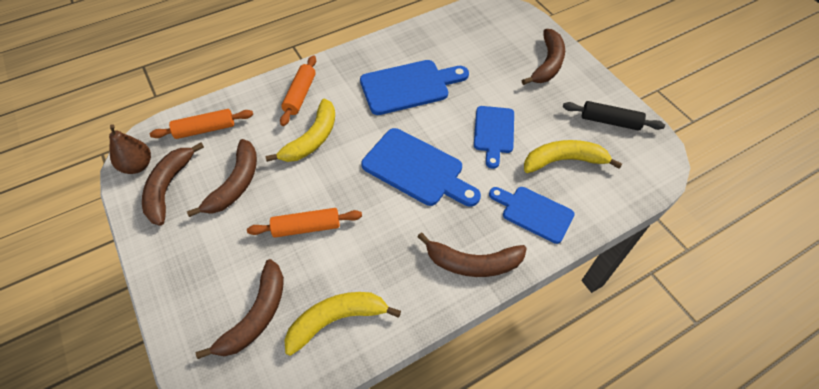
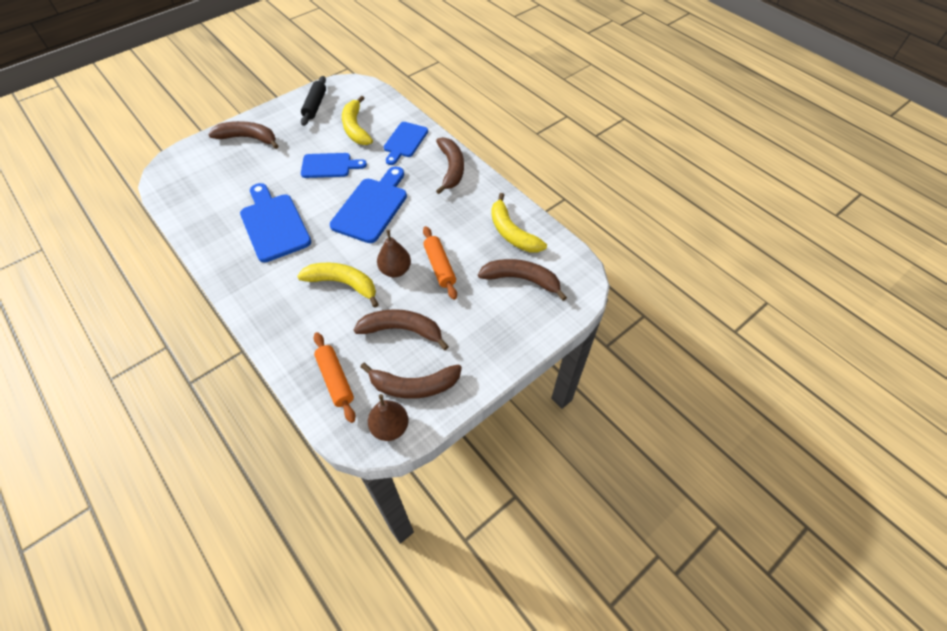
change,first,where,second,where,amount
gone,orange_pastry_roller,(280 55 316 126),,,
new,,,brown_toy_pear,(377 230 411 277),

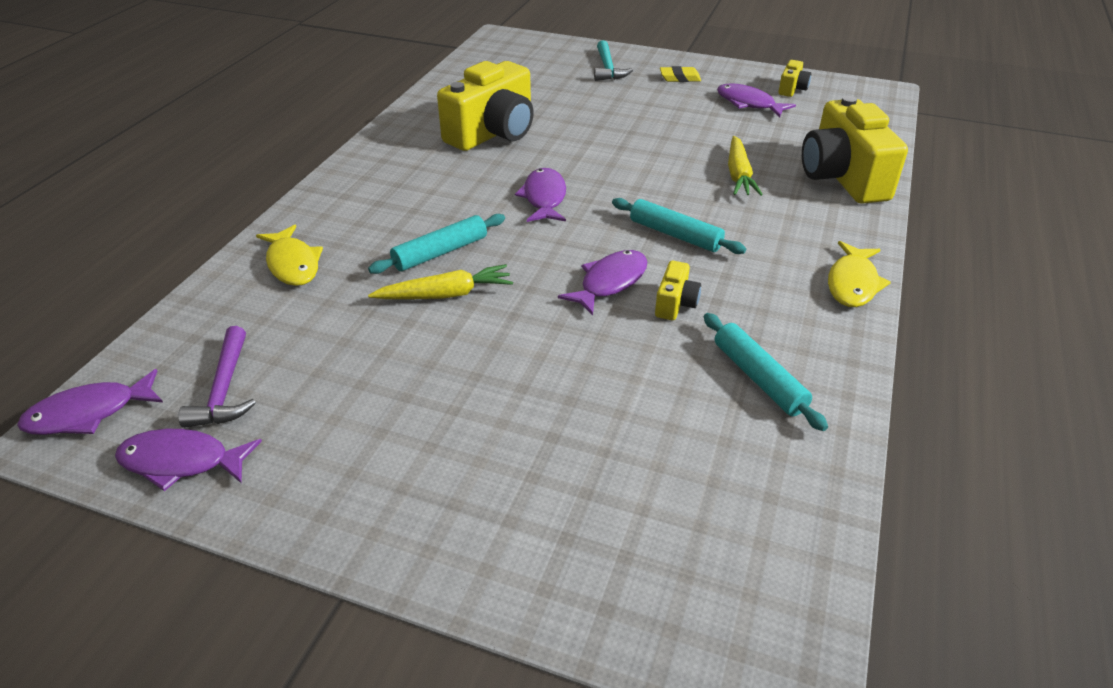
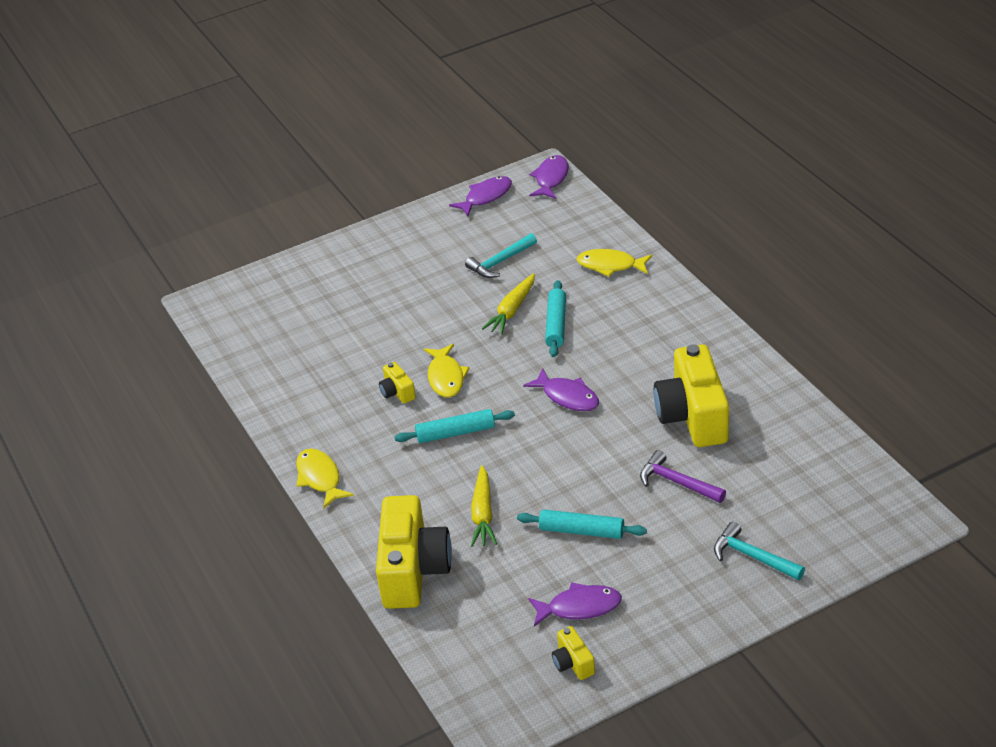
change,first,where,second,where,amount
shifted,purple_claw_hammer,(178 326 256 428),,(640 450 726 503),
repainted,purple_fish_figure,(558 250 647 316),yellow_fish_figure,(424 344 470 397),
gone,yellow_eraser,(660 66 701 82),,,
shifted,teal_pastry_roller,(704 313 828 431),,(517 509 647 539),
rotated,yellow_toy_carrot,(728 136 763 196),,(471 465 497 547),135 degrees counterclockwise
rotated,yellow_camera,(802 96 908 204),,(376 495 452 609),60 degrees clockwise
new,,,teal_claw_hammer,(465 233 537 278),

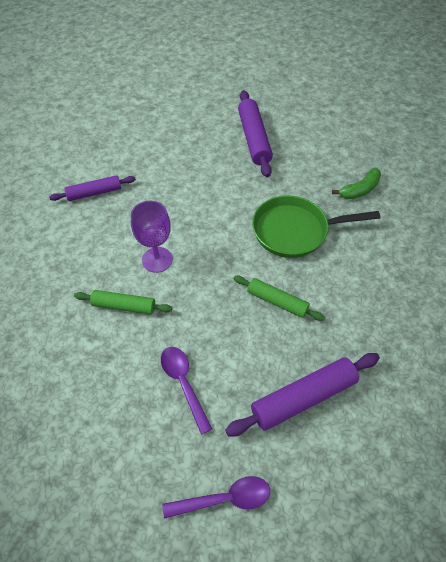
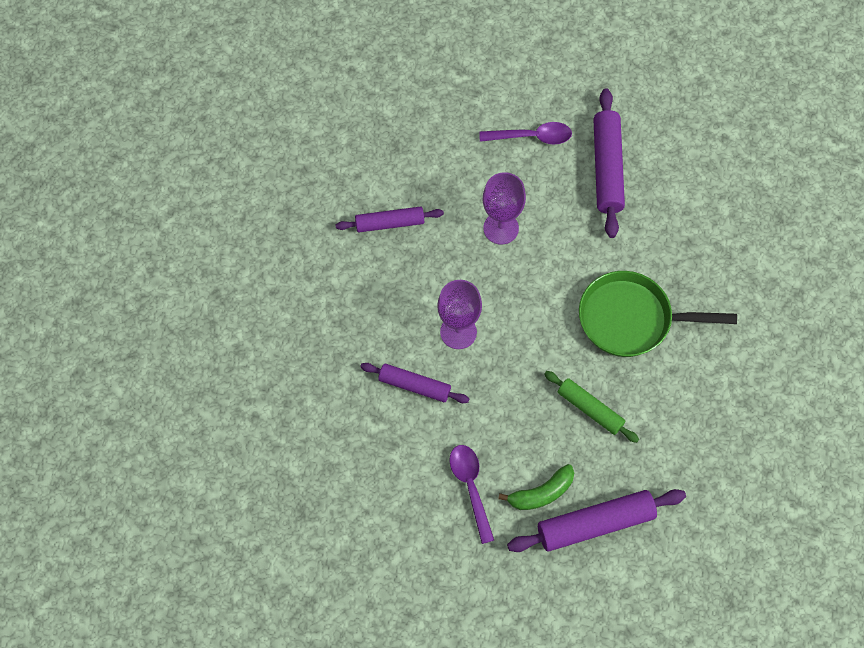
change,first,where,second,where,amount
repainted,leaf-green_pastry_roller,(74 290 172 314),purple_pastry_roller,(360 363 469 403),
shifted,purple_tablespoon,(162 476 270 519),,(479 122 572 145),
shifted,leaf-green_toy_banana,(332 168 381 199),,(498 464 574 510),
new,,,purple_chalice,(483 172 526 244),

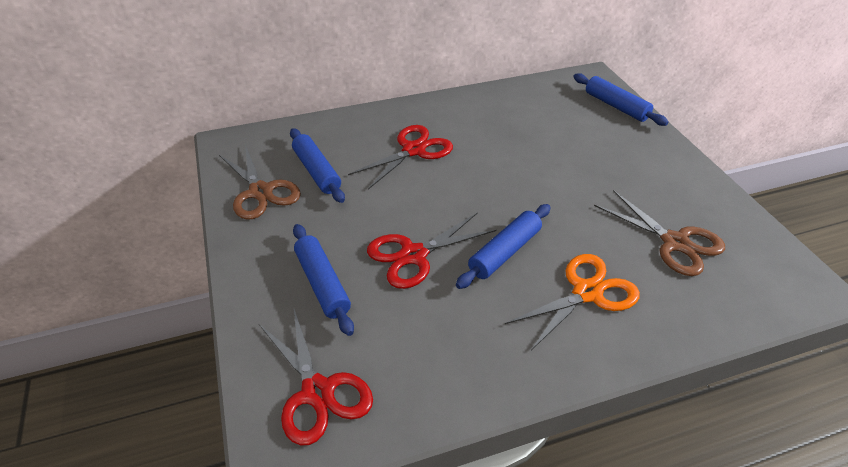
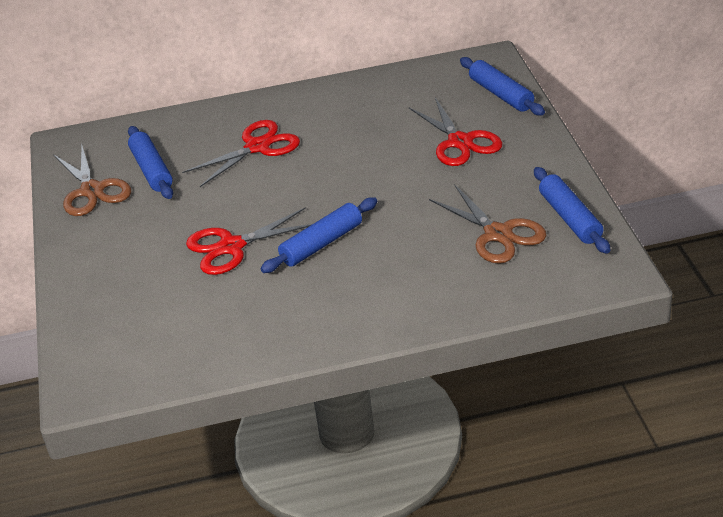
change,first,where,second,where,amount
shifted,scarlet_pair_of_scissors,(259 309 373 446),,(409 98 503 166),
shifted,cobalt_pastry_roller,(293 224 354 336),,(534 167 610 254),
gone,orange_pair_of_scissors,(505 254 640 350),,,

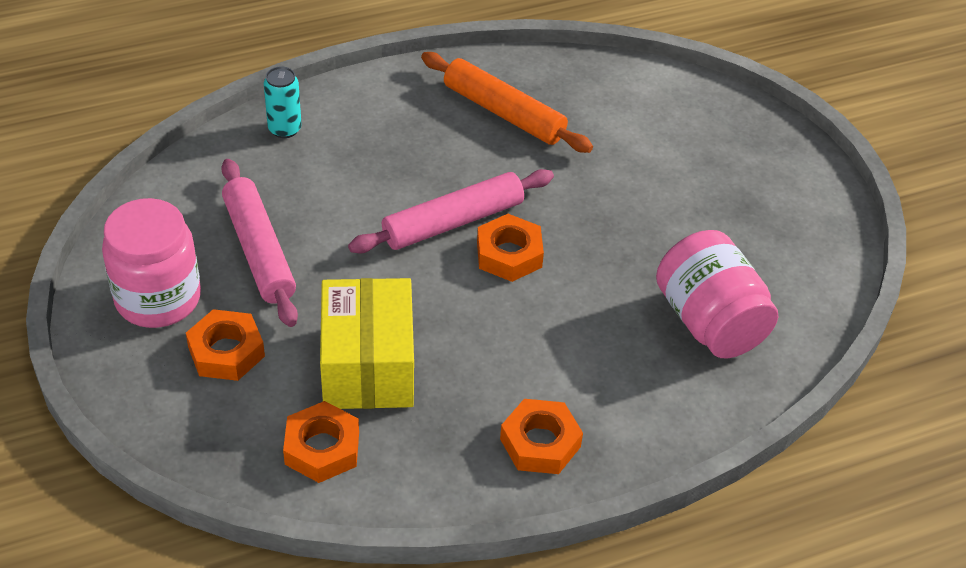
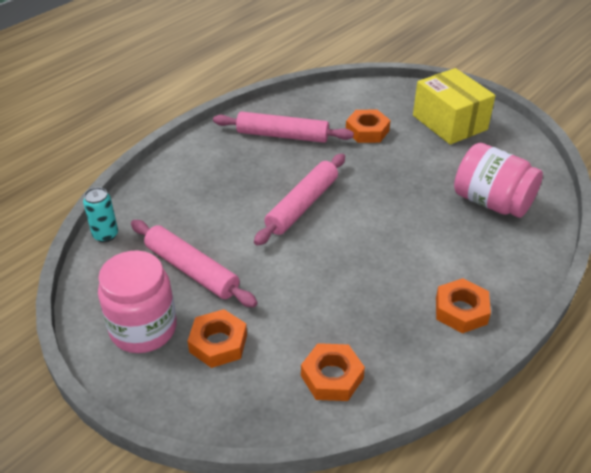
change,first,where,second,where,amount
shifted,teal_tin,(264 66 302 138),,(83 187 118 242),
shifted,yellow_parcel,(320 278 414 409),,(413 68 496 145),
repainted,orange_pastry_roller,(421 52 593 153),rosy_pastry_roller,(213 112 354 143),
shifted,orange_hexagon_nut,(477 214 544 282),,(346 110 390 143),

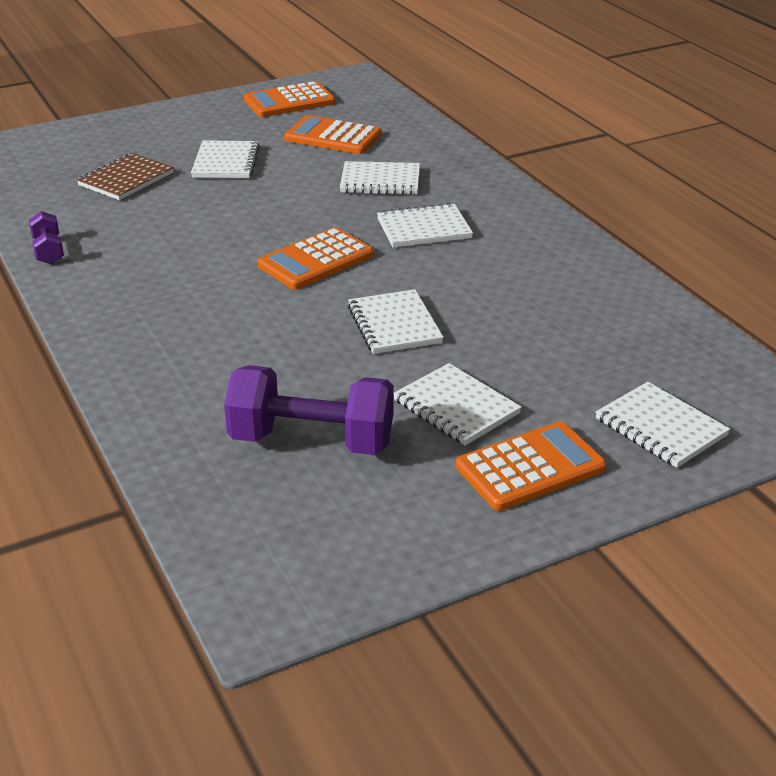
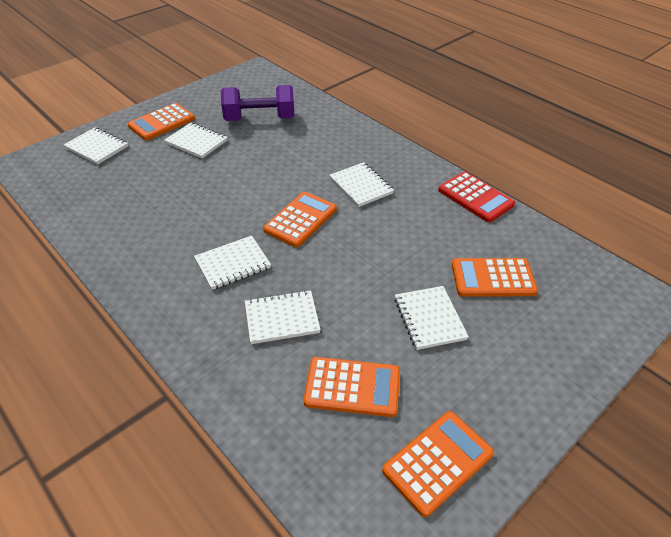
change,first,where,second,where,amount
swapped,purple_dumbbell,(29 211 64 264),scarlet_pocket_calculator,(438 172 515 222),
swapped,brown_notebook,(77 153 174 200),orange_pocket_calculator,(452 258 538 297),
shifted,white_notebook,(348 289 444 354),,(329 162 394 207),

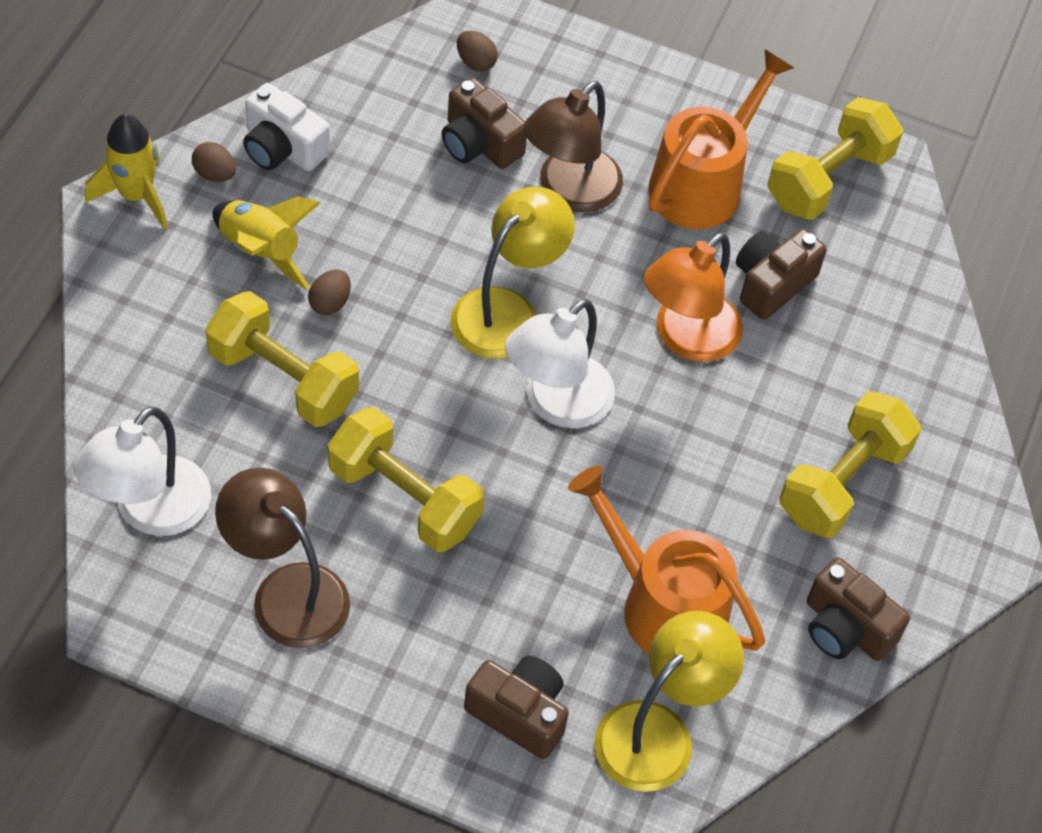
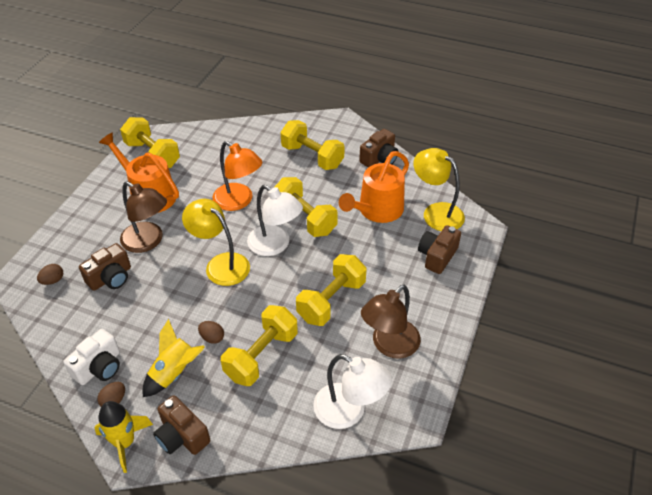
change,first,where,second,where,amount
shifted,brown_camera,(736 229 827 320),,(153 395 210 455),
new,,,yellow_dumbbell,(275 177 338 237),

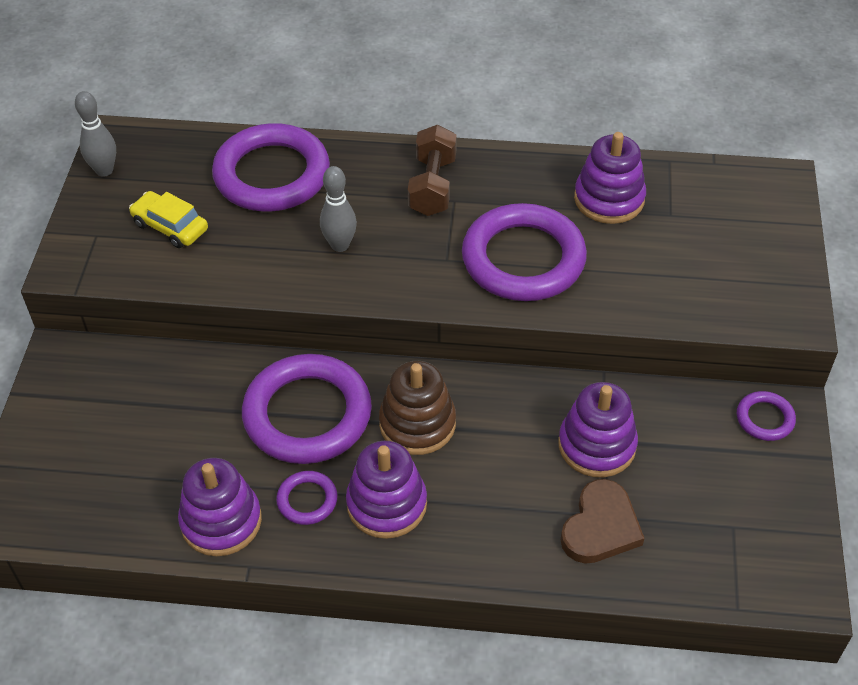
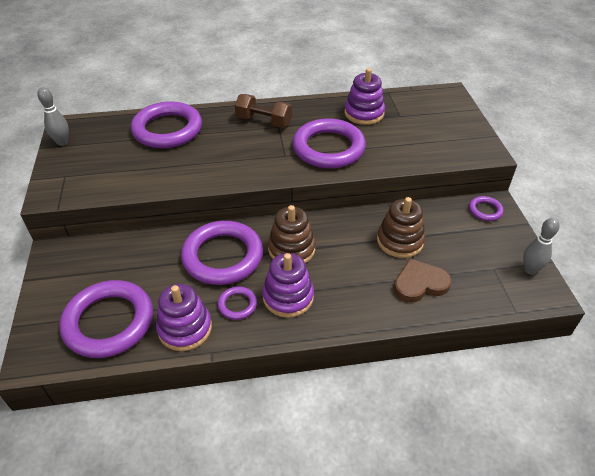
change,first,where,second,where,amount
gone,yellow_automobile,(129 191 208 248),,,
shifted,ash-grey_skittle,(320 166 357 252),,(523 218 560 275),
rotated,brown_dumbbell,(408 125 457 216),,(235 94 292 128),60 degrees counterclockwise
repainted,purple_ring_stacker,(558 382 638 477),brown_ring_stacker,(377 197 425 258),
rotated,brown_heart_shape,(561 479 644 564),,(394 259 452 303),120 degrees counterclockwise
new,,,purple_torus,(59 280 153 358),

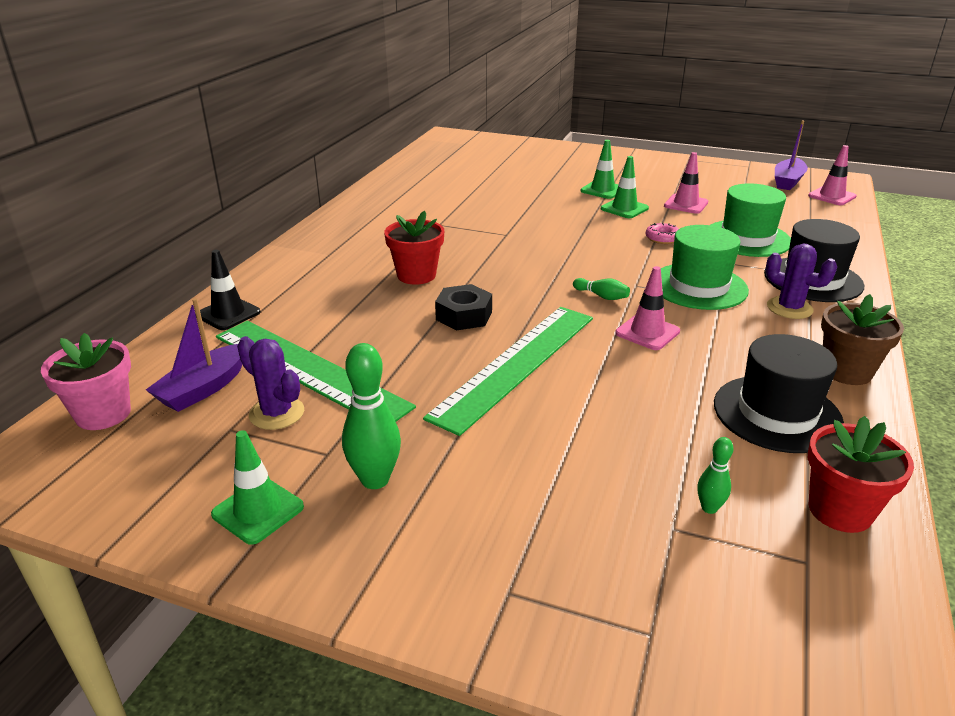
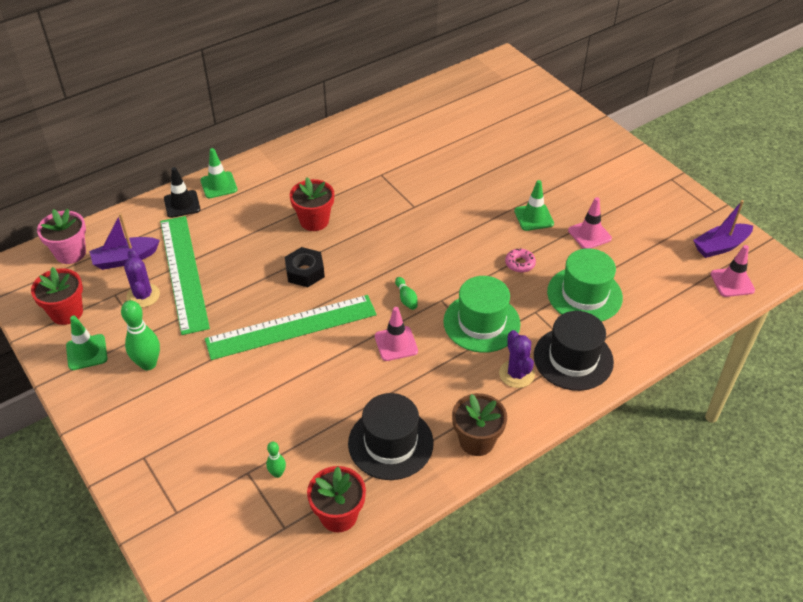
change,first,where,second,where,amount
shifted,leaf-green_safety_cone,(581 140 618 199),,(200 148 237 198),
new,,,scarlet_plant_pot,(31 267 83 325),

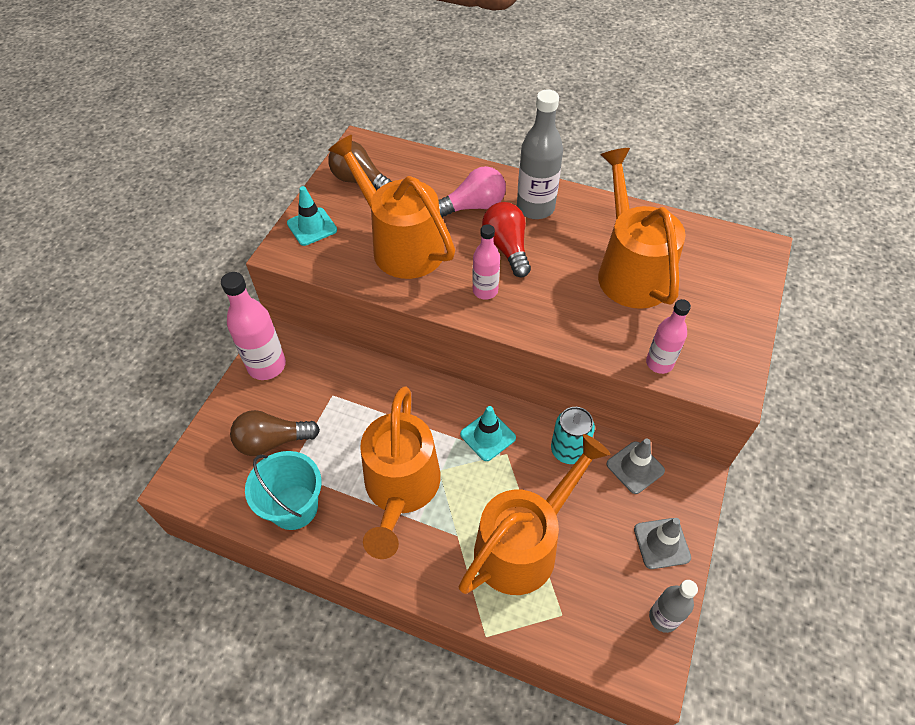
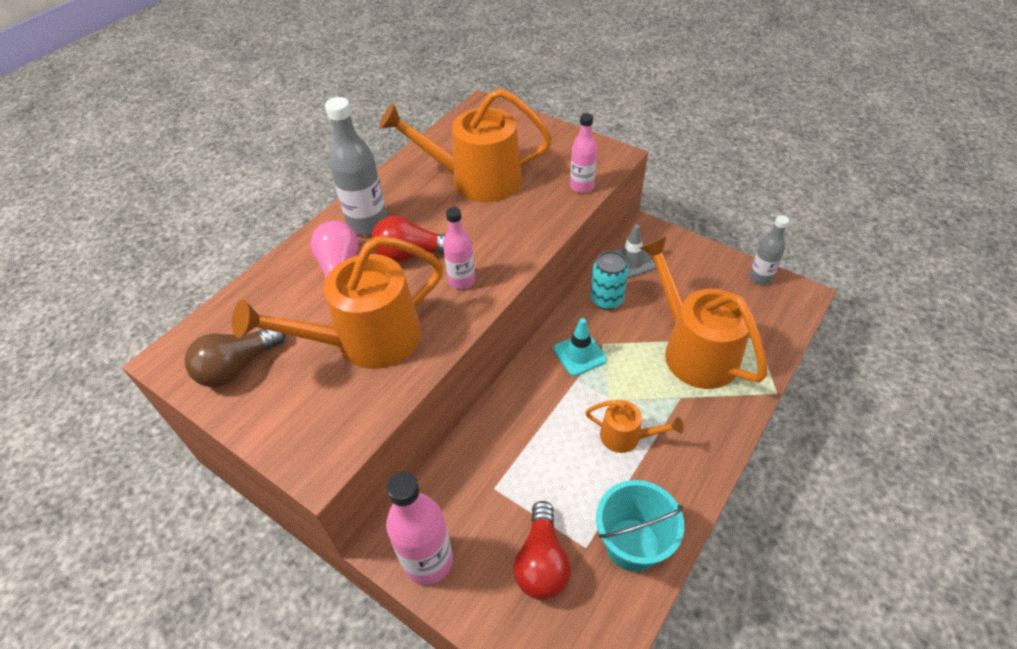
change,first,where,second,where,amount
repainted,brown_bulb,(230 410 320 456),scarlet_bulb,(514 501 571 600),
gone,teal_safety_cone,(287 186 337 246),,,
scaled,orange_watering_can,(360 386 441 559),,(585 400 684 453),x0.50
gone,ash-grey_safety_cone,(634 518 691 569),,,

